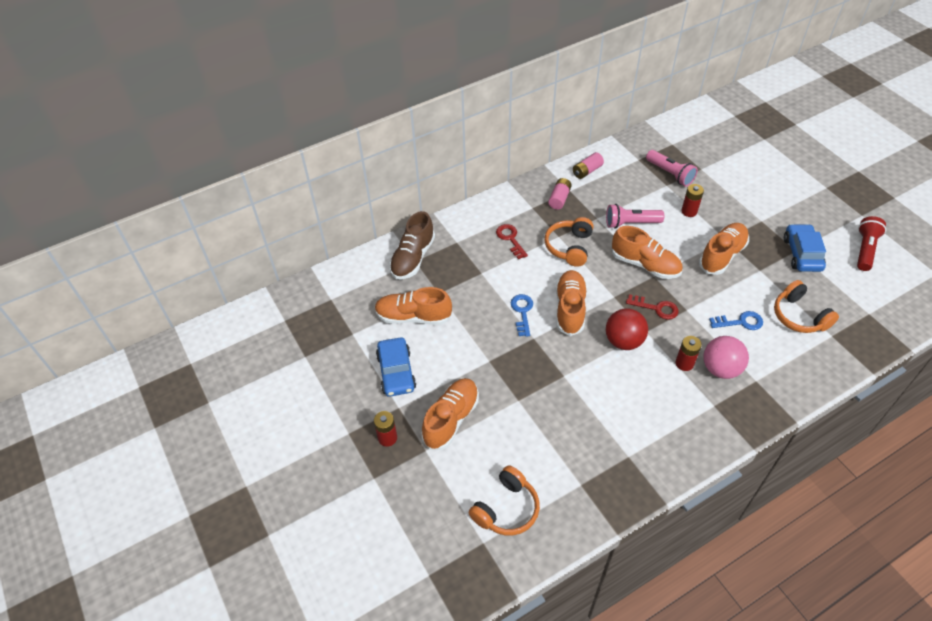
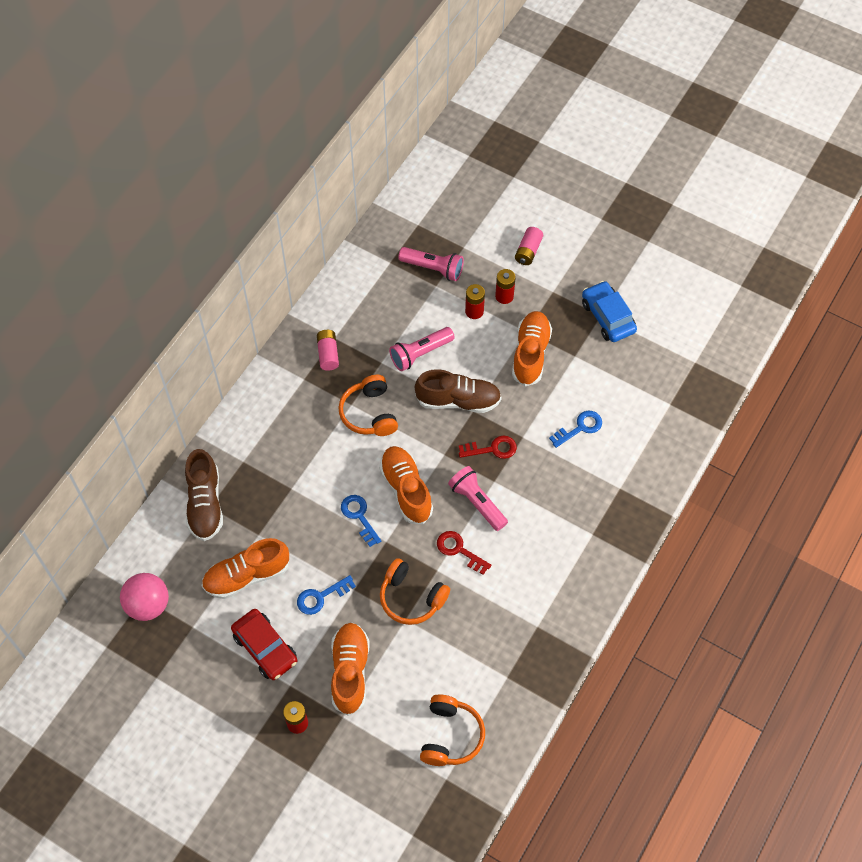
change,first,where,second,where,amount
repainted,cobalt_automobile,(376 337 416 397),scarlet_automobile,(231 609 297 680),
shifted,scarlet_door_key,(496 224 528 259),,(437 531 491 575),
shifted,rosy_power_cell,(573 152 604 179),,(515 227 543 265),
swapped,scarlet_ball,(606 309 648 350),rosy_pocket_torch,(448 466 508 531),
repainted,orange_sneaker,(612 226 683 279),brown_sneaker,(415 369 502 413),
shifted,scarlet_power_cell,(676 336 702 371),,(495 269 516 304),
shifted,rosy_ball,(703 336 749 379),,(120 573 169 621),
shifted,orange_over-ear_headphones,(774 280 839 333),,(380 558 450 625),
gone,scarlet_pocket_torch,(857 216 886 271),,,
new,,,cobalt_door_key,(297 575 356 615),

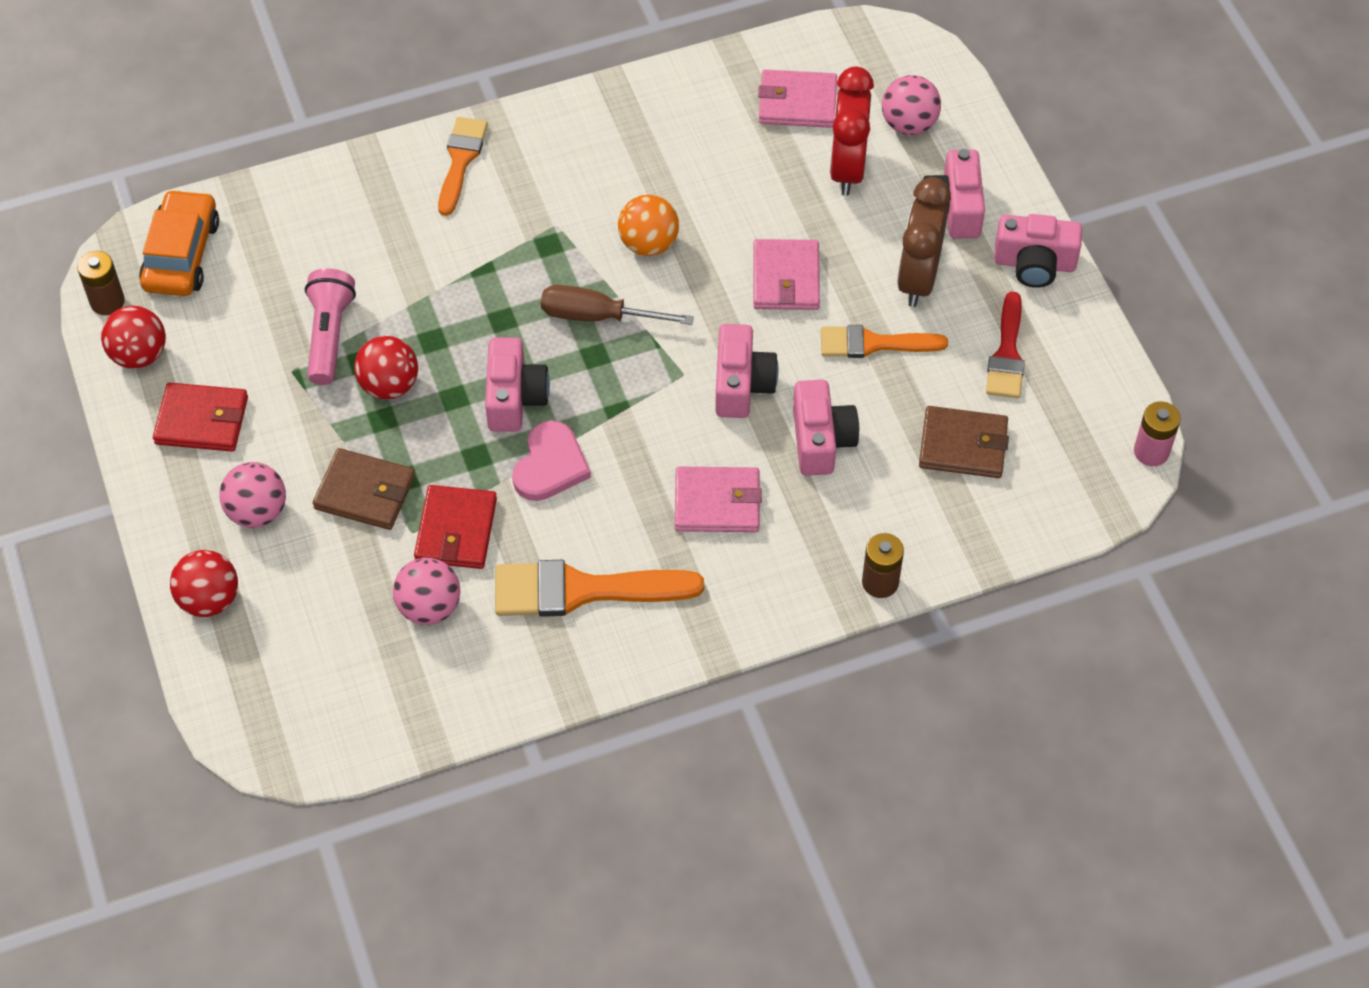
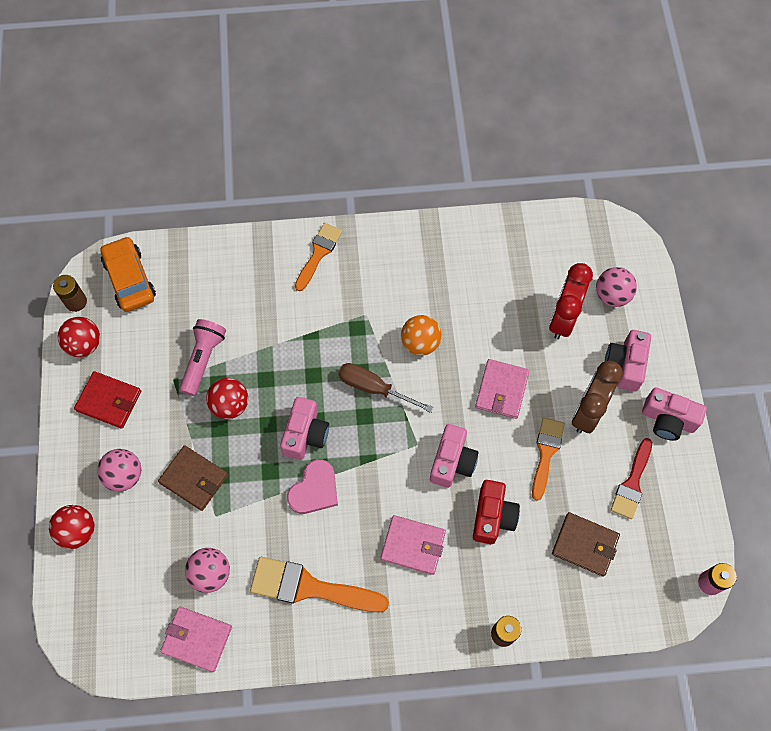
change,first,where,second,where,amount
rotated,orange_automobile,(139 189 219 296),,(100 236 156 312),45 degrees counterclockwise
gone,scarlet_billfold,(414 485 497 569),,,
shifted,rosy_billfold,(758 70 837 128),,(160 607 232 672),
repainted,rosy_camera,(793 380 859 476),scarlet_camera,(473 480 520 544),
rotated,orange_brush,(821 325 948 358),,(532 418 565 501),90 degrees clockwise

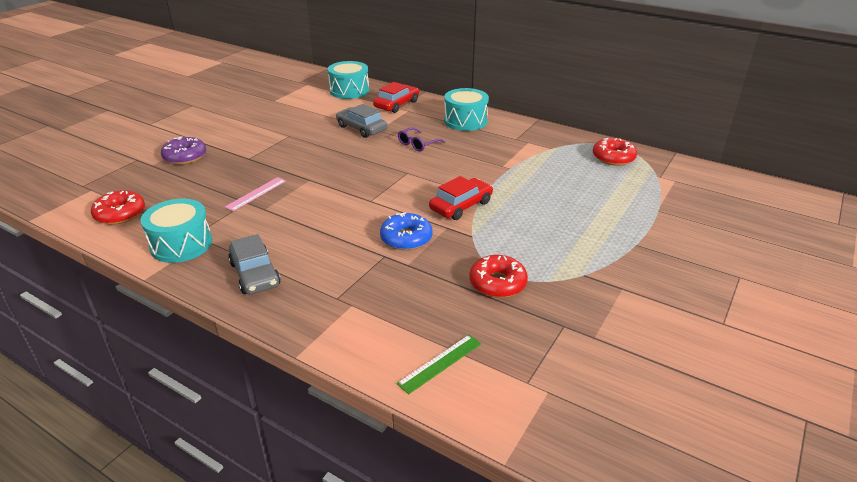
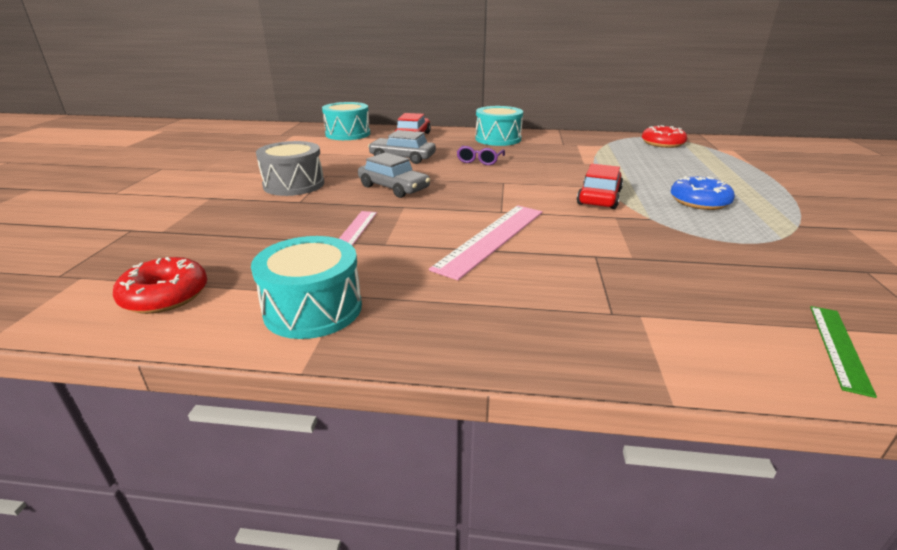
change,first,where,second,where,amount
gone,purple_doughnut,(161 137 206 165),,,
shifted,ash-grey_automobile,(228 234 281 295),,(358 152 430 198),
shifted,cobalt_doughnut,(380 212 433 250),,(671 176 735 210),
gone,scarlet_doughnut,(469 255 528 298),,,
new,,,ash-grey_toy_drum,(256 141 324 196),
new,,,rosy_ruler,(429 205 542 280),

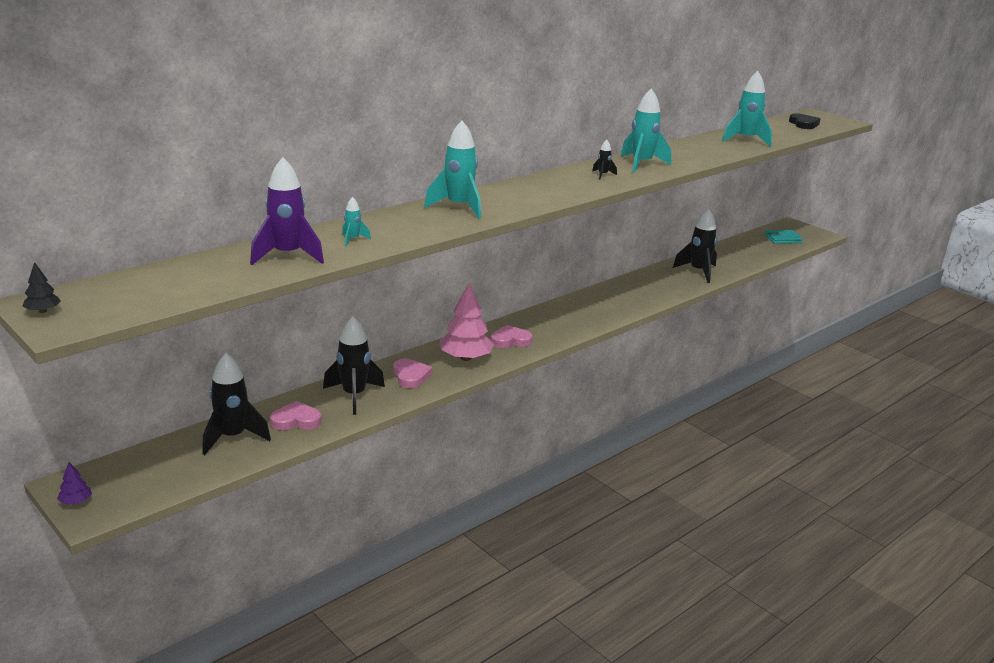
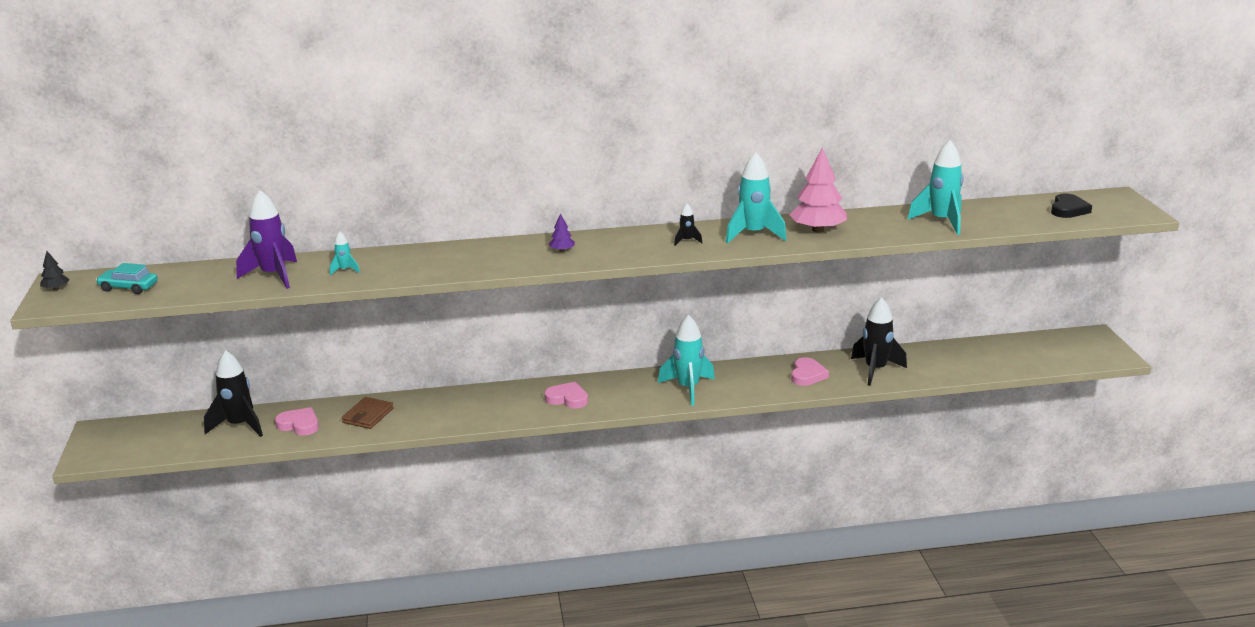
change,first,where,second,where,amount
shifted,purple_toy_tree,(57 462 92 504),,(549 213 575 252),
swapped,ebony_toy_rocket,(323 316 385 415),brown_billfold,(342 397 394 429),
shifted,rosy_heart_shape,(393 359 432 388),,(791 357 829 386),
shifted,teal_toy_rocket,(424 121 481 218),,(658 314 715 406),
shifted,rosy_toy_tree,(440 283 494 361),,(789 147 847 233),
gone,teal_billfold,(764 230 803 244),,,
new,,,teal_automobile,(96 263 158 294),

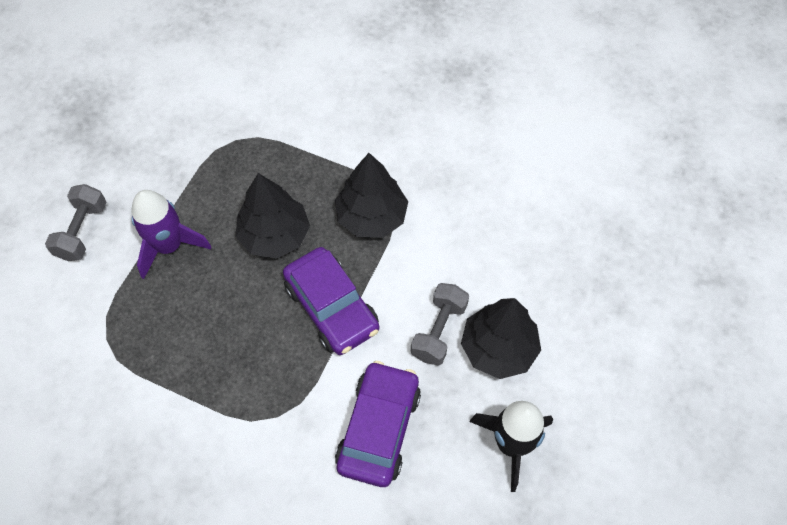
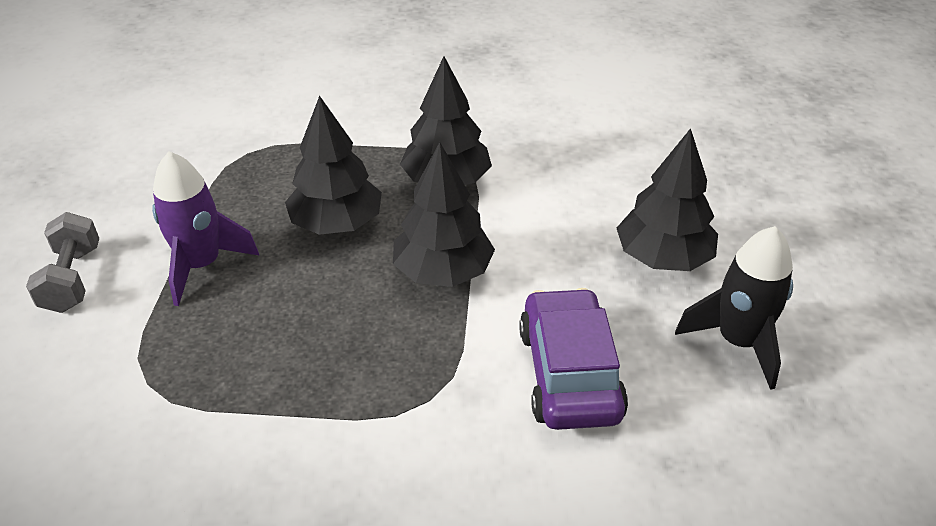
change,first,where,second,where,amount
swapped,purple_automobile,(283 247 379 355),ebony_toy_tree,(393 142 495 287),
gone,ash-grey_dumbbell,(411 283 469 366),,,

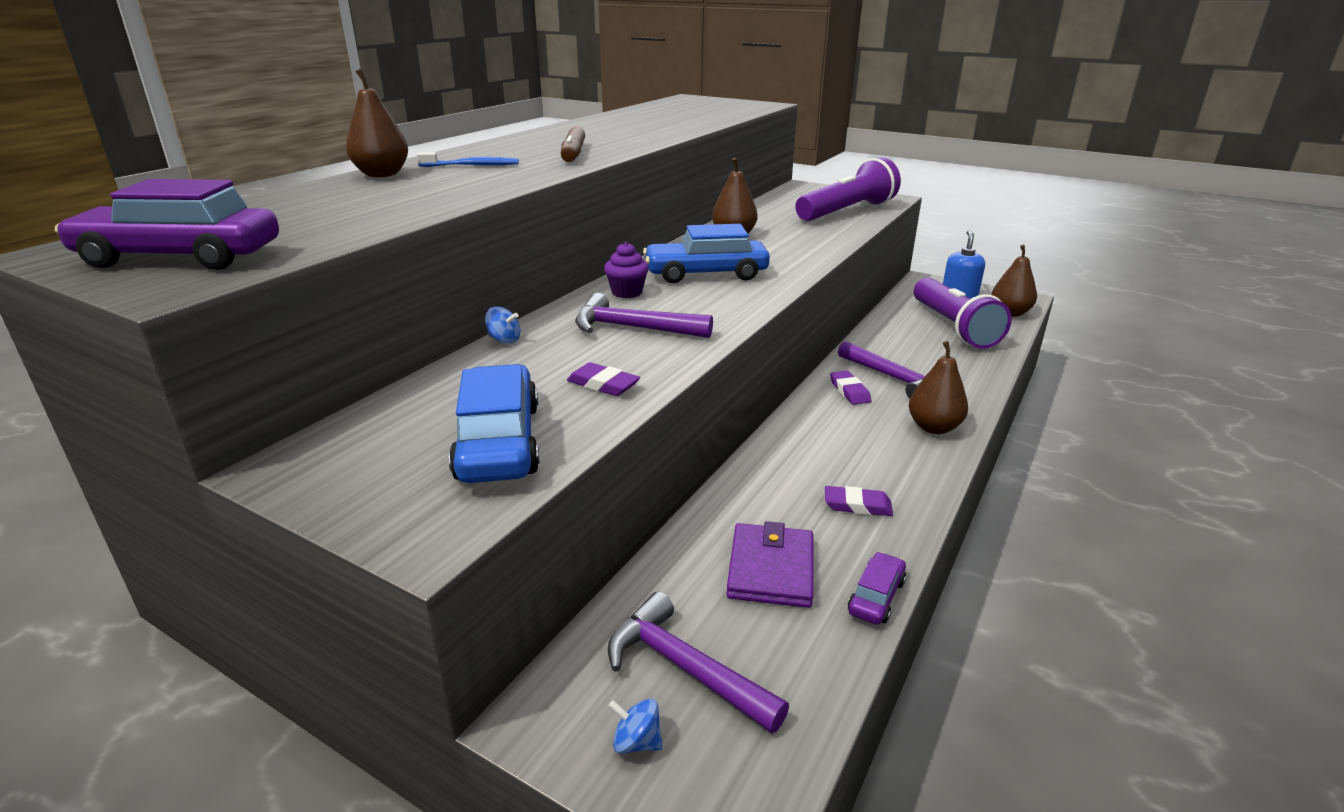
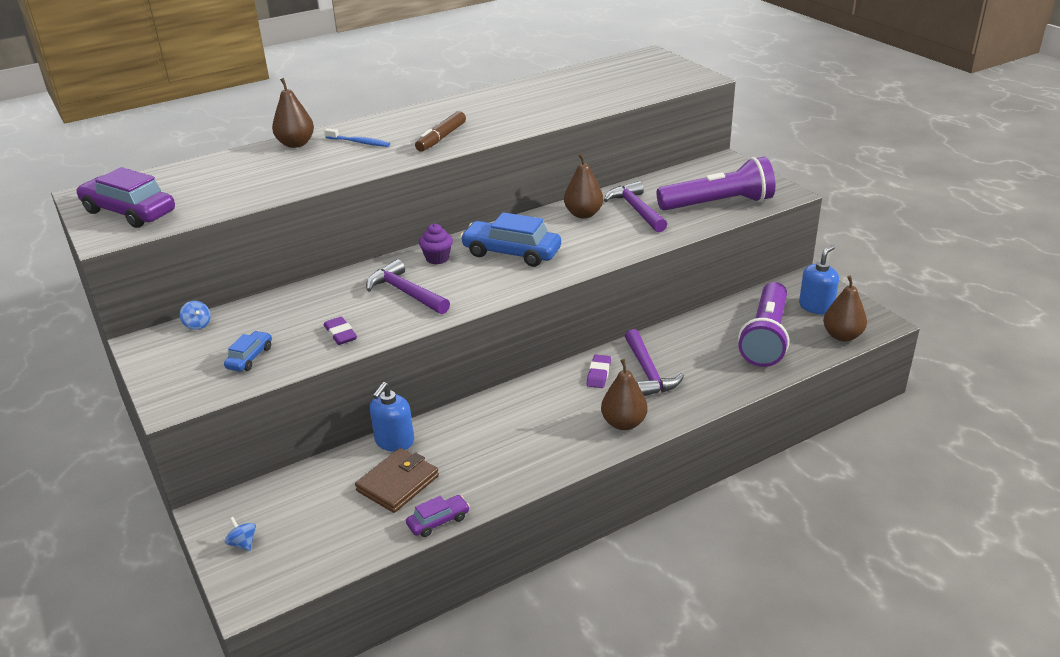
change,first,where,second,where,amount
scaled,cobalt_automobile,(449 364 539 483),,(224 331 272 372),x0.52
shifted,cobalt_toy_top,(485 306 520 344),,(180 301 211 330),
shifted,purple_claw_hammer,(608 592 789 733),,(604 181 667 233),
repainted,purple_billfold,(727 521 813 608),brown_billfold,(355 448 439 513),
gone,purple_eraser,(825 486 893 516),,,
new,,,cobalt_pump_bottle,(369 382 414 452),

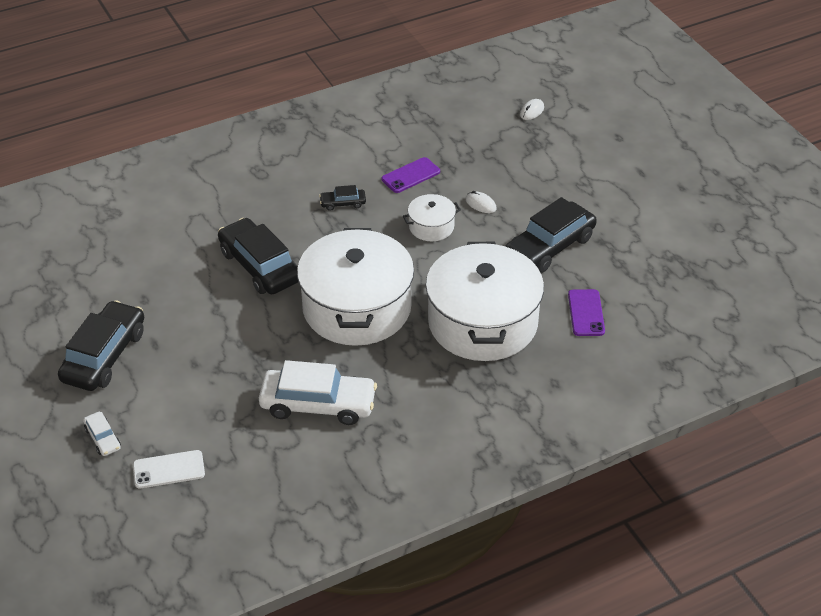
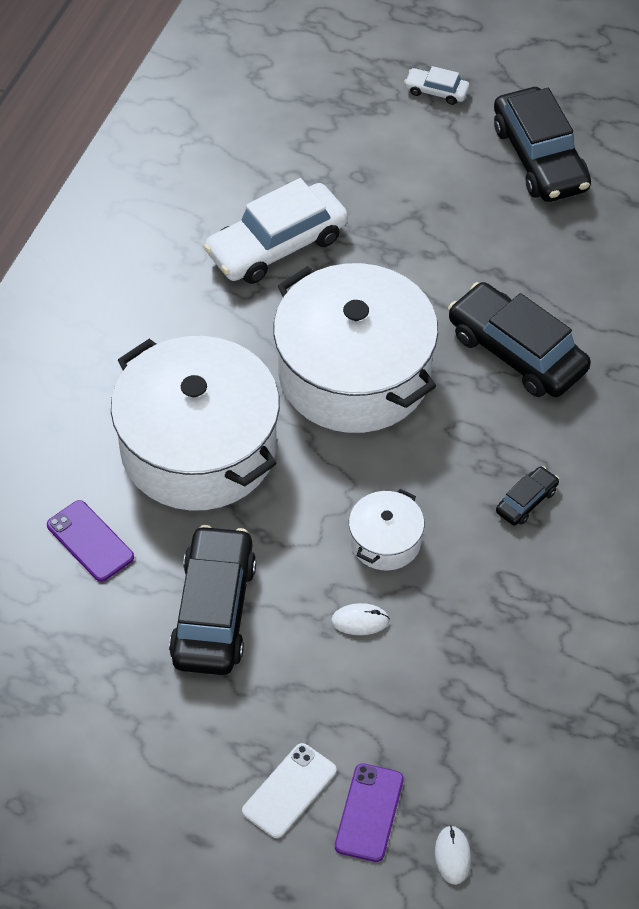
change,first,where,second,where,amount
shifted,white_phone,(133 450 205 488),,(242 743 337 838),
rotated,ebony_automobile,(218 218 298 294),,(448 282 591 397),150 degrees counterclockwise
shifted,purple_phone,(381 157 440 193),,(335 763 404 862),

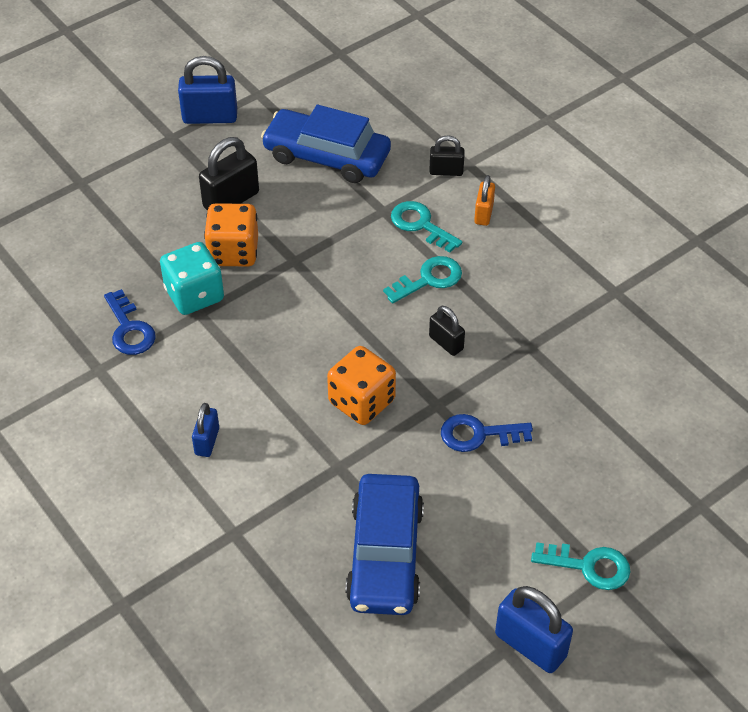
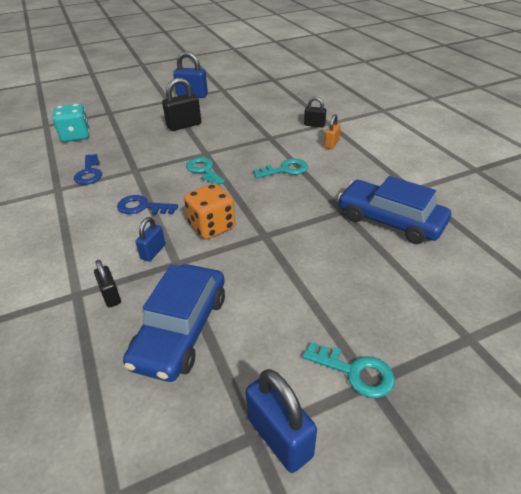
change,first,where,second,where,amount
shifted,teal_die,(160 242 224 315),,(53 103 90 142),
shifted,cobalt_lock,(192 403 219 457),,(135 217 166 262),
gone,orange_die,(204 203 258 267),,,
shifted,cobalt_automobile,(261 105 391 183),,(338 176 451 244),
shifted,teal_door_key,(391 201 462 253),,(186 157 225 185),
shifted,ebony_lock,(429 306 465 356),,(94 260 121 308),
shifted,cobalt_door_key,(441 414 533 452),,(117 195 178 215),

